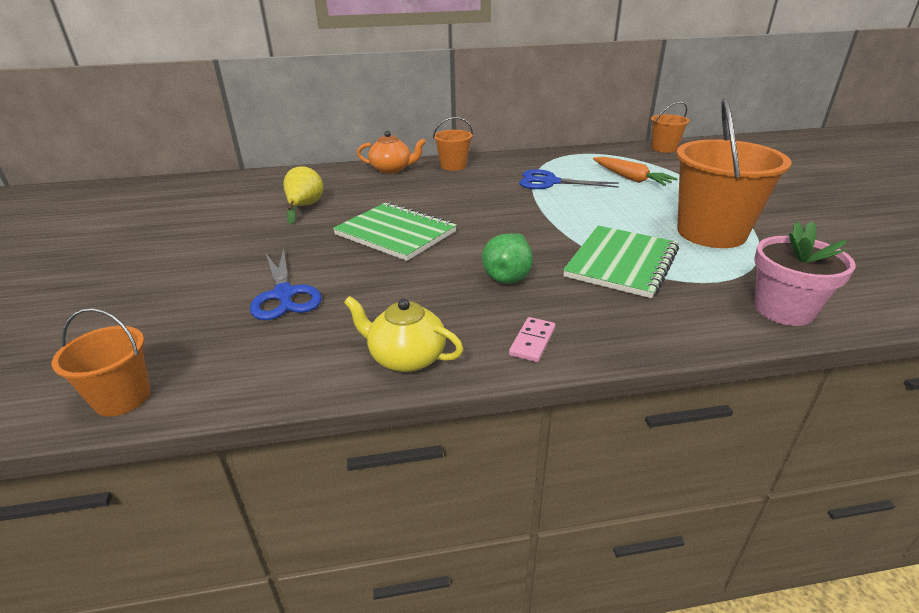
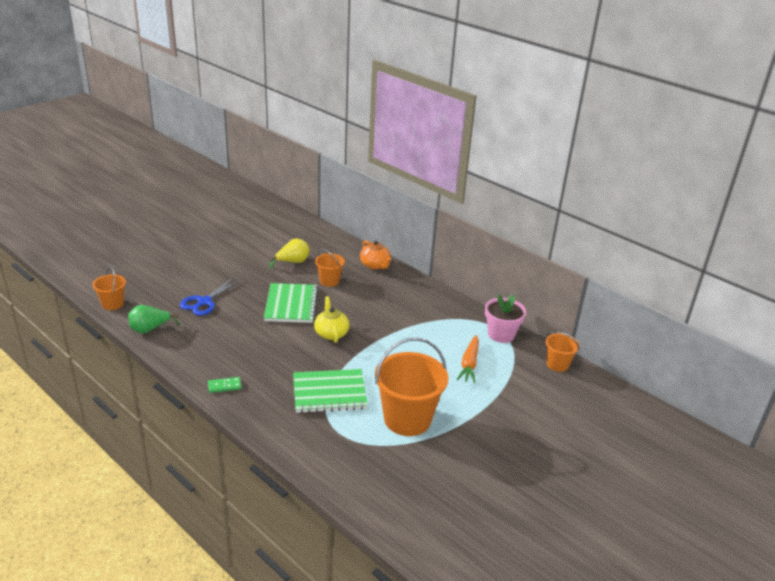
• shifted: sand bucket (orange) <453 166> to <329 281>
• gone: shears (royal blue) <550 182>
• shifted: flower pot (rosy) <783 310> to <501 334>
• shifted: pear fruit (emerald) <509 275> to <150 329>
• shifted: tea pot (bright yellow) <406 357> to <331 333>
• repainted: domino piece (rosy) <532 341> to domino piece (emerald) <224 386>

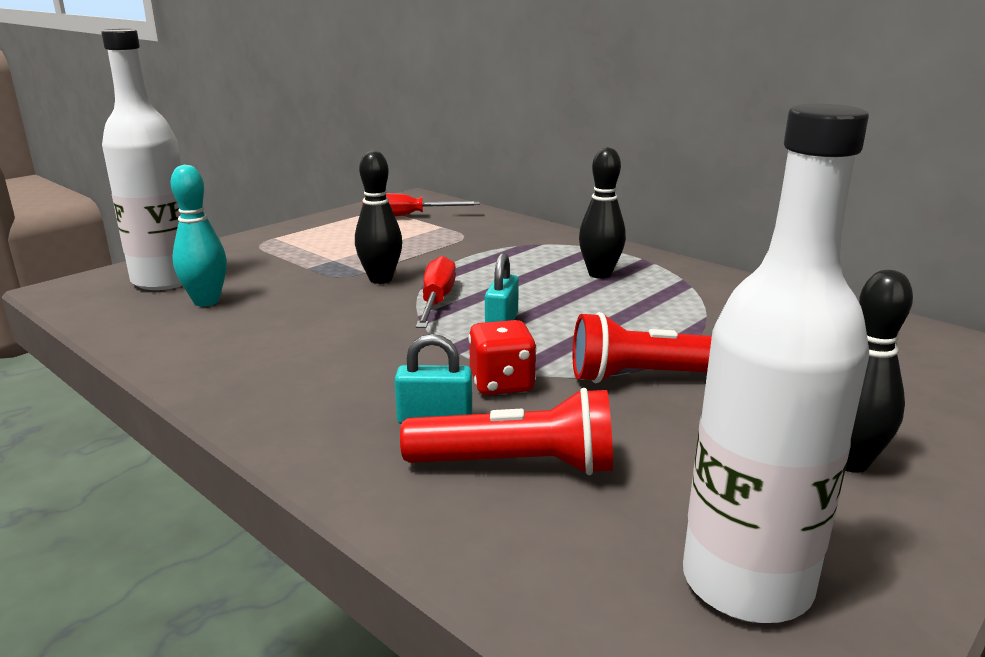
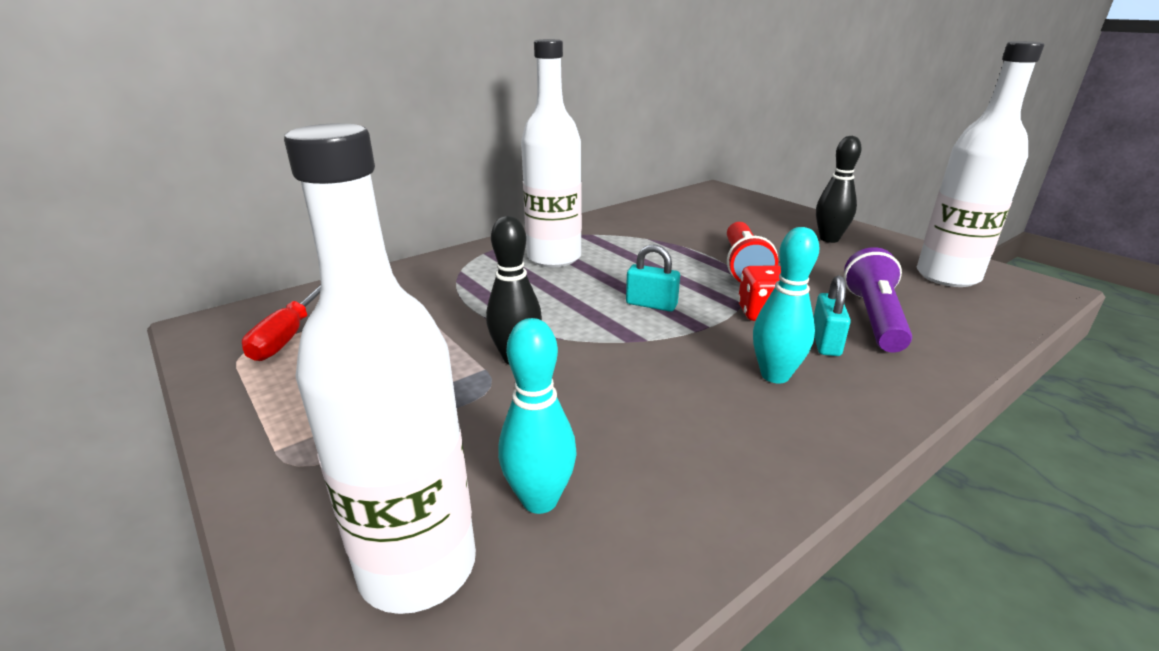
• swapped: bowling pin (black) <600 274> to flask (white) <554 258>
• gone: flat screwdriver (scarlet) <436 301>
• repainted: pocket torch (scarlet) <516 465> to pocket torch (violet) <874 318>
• new: bowling pin (aqua) <775 375>

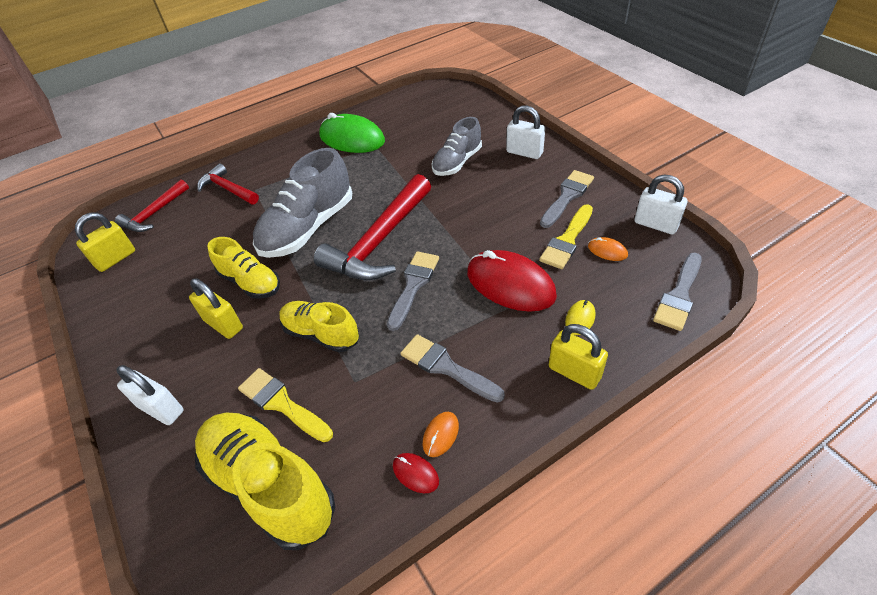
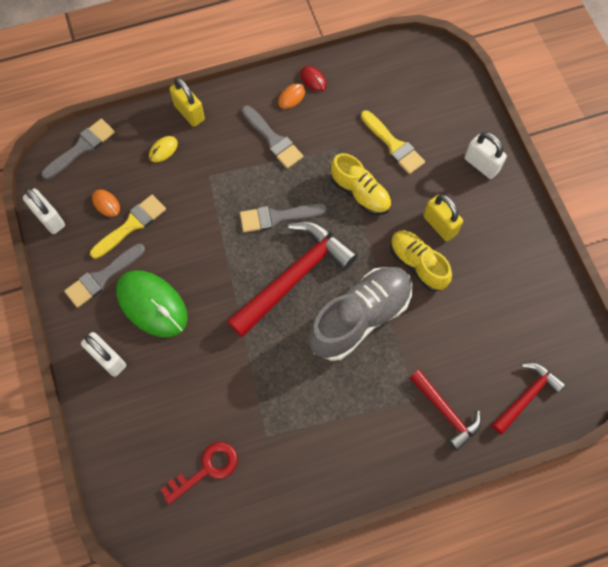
• shifted: PC mouse (emerald) <352 138> to <152 304>
• gone: sneaker (gray) <457 162>
• gone: lock (bright yellow) <116 259>
• gone: PC mouse (scarlet) <510 284>
• rotated: paint brush (gray) <413 285> = <277 217> 45 degrees clockwise
• gone: sneaker (bright yellow) <269 485>
• new: key (scarlet) <206 469>

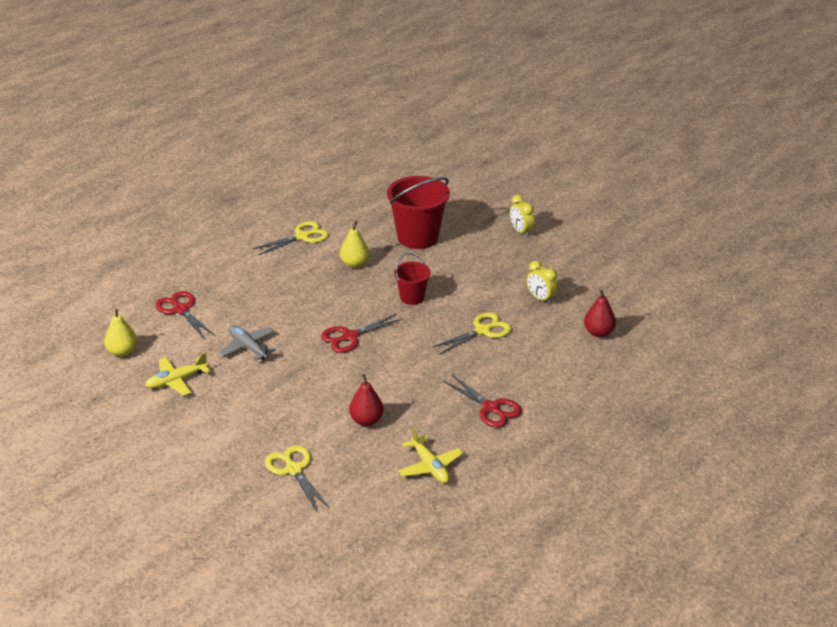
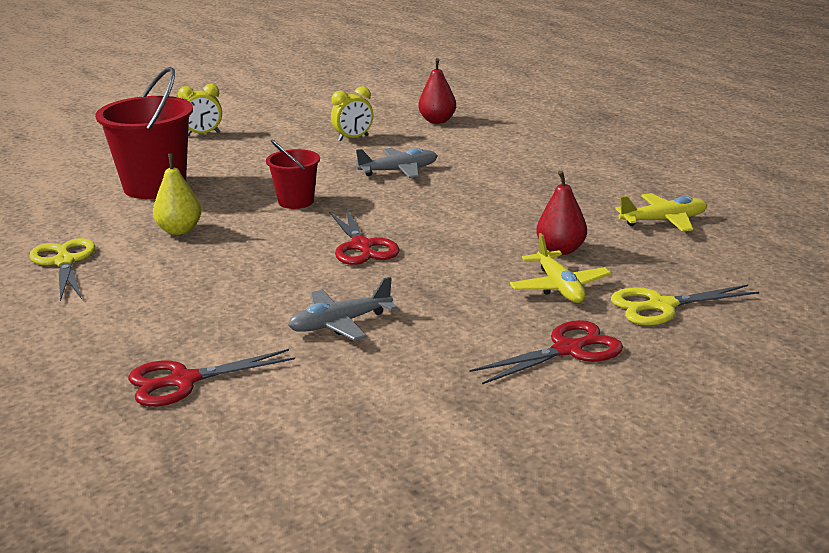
• gone: pear fruit (bright yellow) <122 352>
• swapped: shears (bright yellow) <482 331> to aeroplane (gray) <399 171>
• shifted: aeroplane (bright yellow) <176 381> to <559 287>
• shifted: shears (scarlet) <491 408> to <568 350>

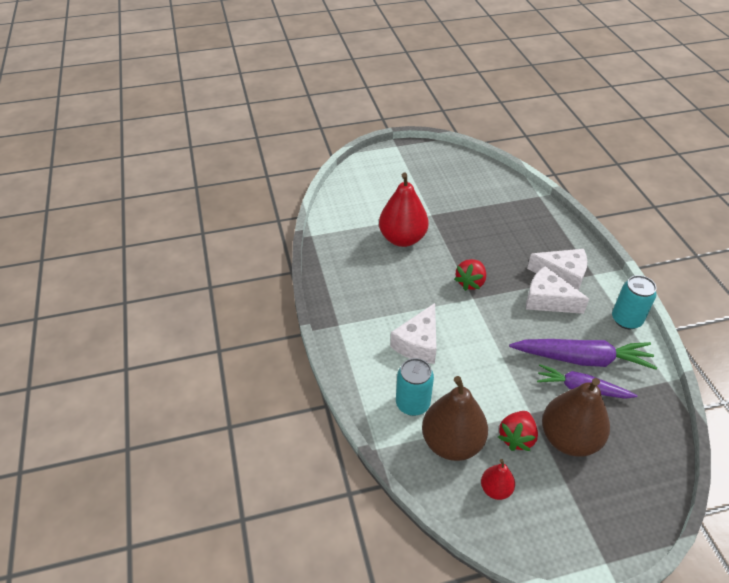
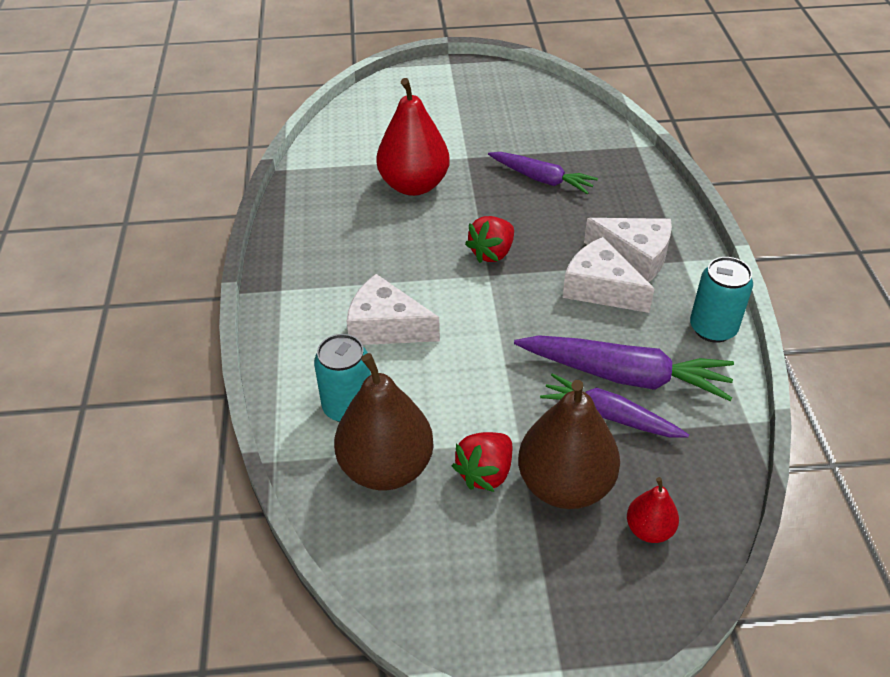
• rotated: cheese (white) <418 343> = <386 327> 75 degrees clockwise
• shifted: pear fruit (scarlet) <495 489> to <649 529>
• new: root vegetable (violet) <542 179>

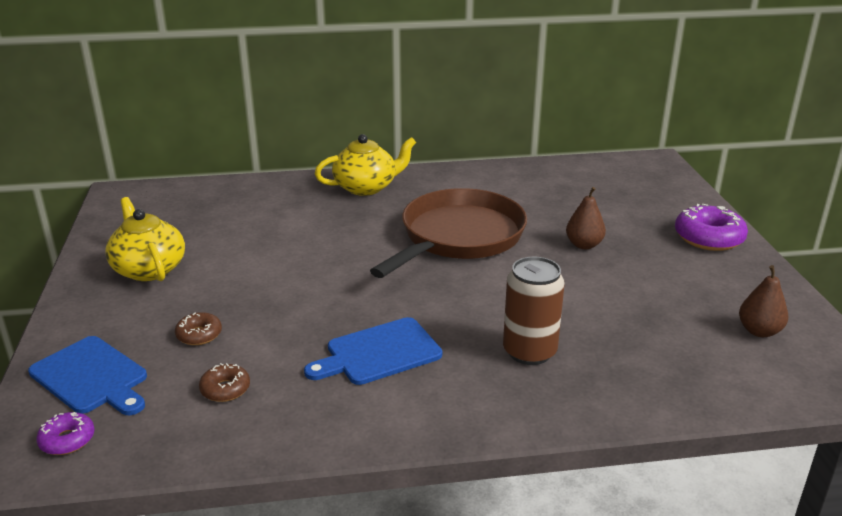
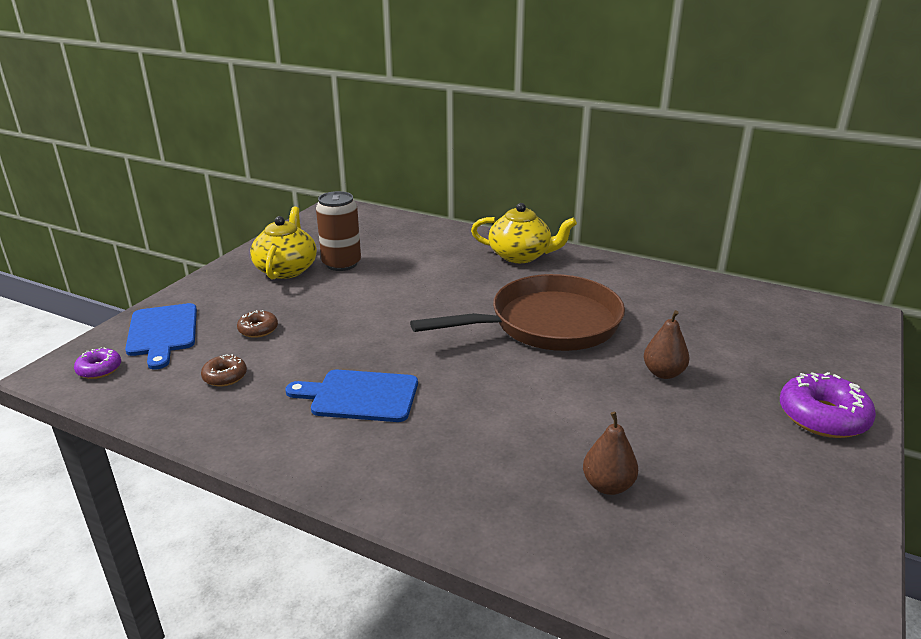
• shifted: tin (russet) <529 352> to <341 264>
• shifted: pear fruit (russet) <759 331> to <608 485>

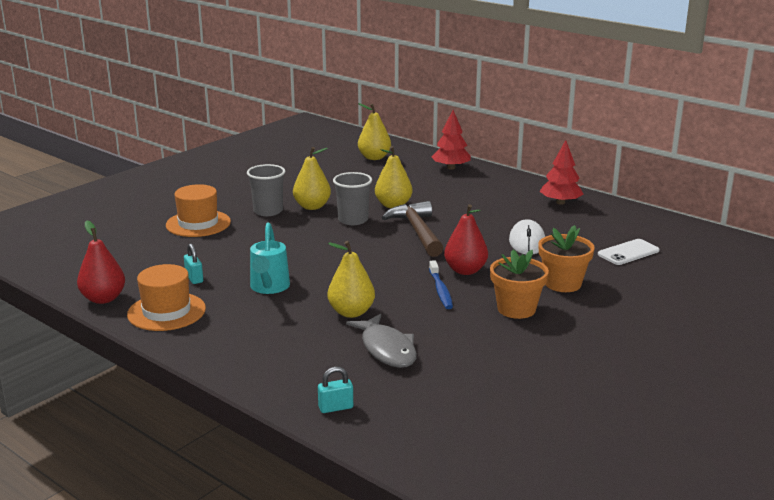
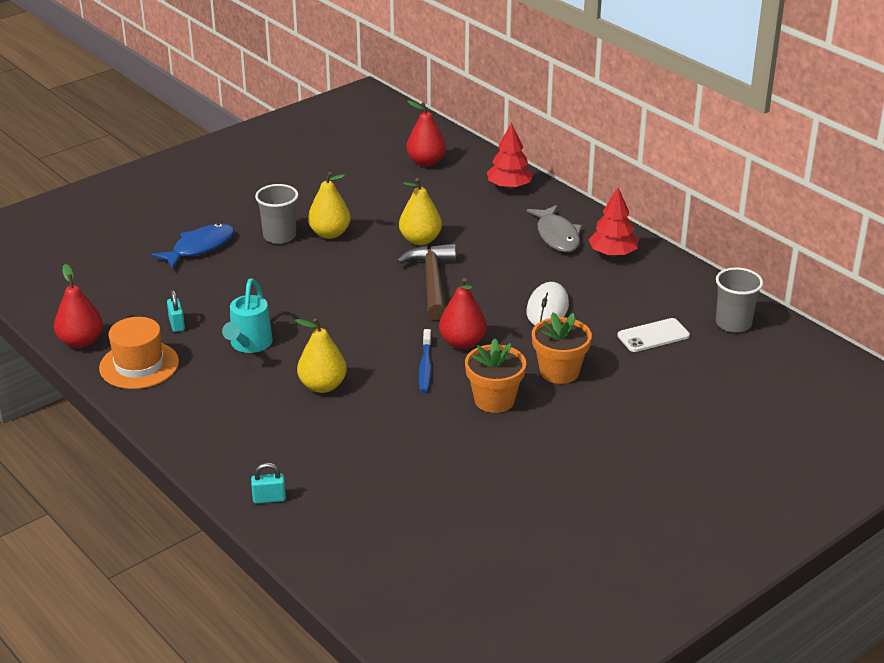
• repainted: pear fruit (bright yellow) <374 157> to pear fruit (scarlet) <426 162>
• shifted: tumbler (gray) <353 220> to <733 324>
• swapped: hat (orange) <198 223> to fish figure (royal blue) <200 247>
• shifted: fish figure (gray) <387 349> to <557 236>

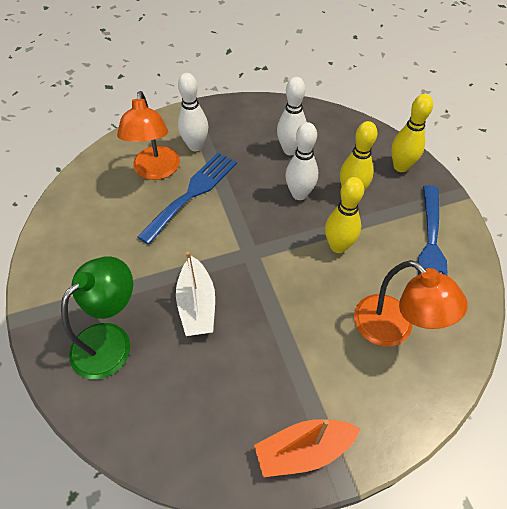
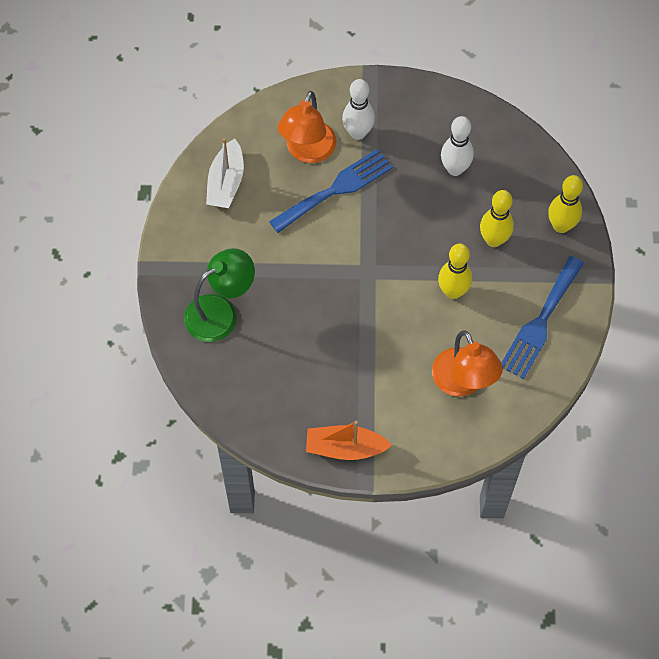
• gone: bowling pin (white) <299 194>
• shifted: sailboat (white) <197 305> to <226 182>

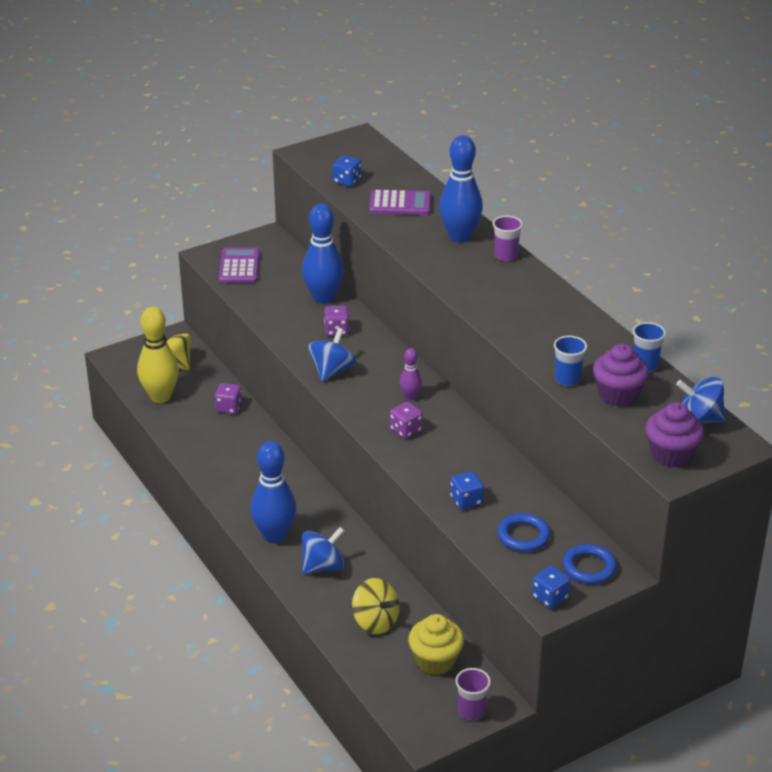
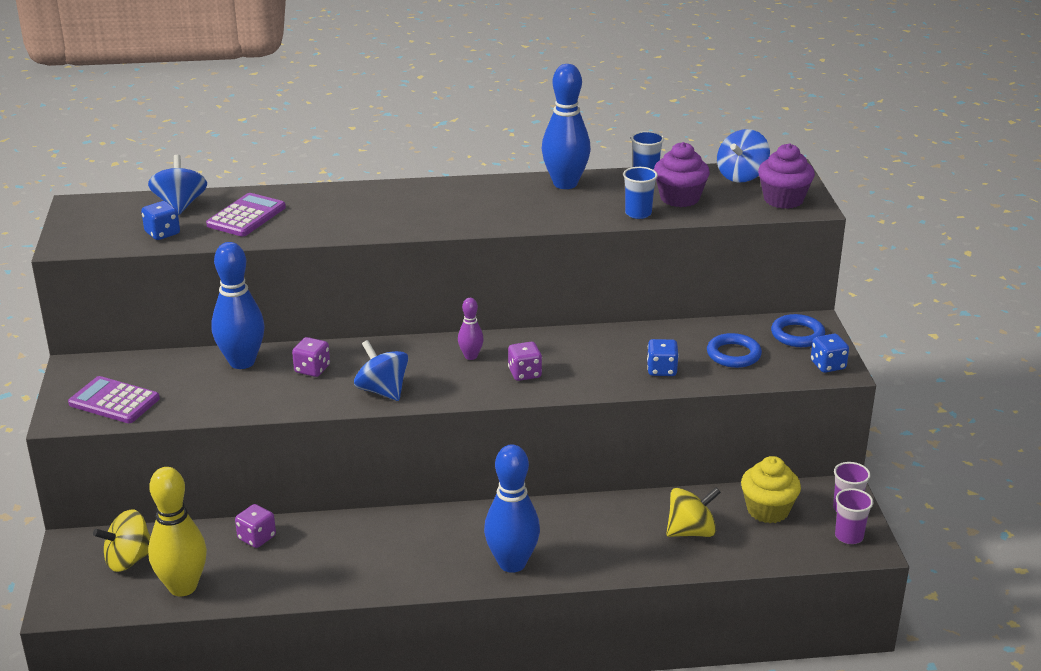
• shifted: bowling pin (royal blue) <460 236> to <565 184>
• shifted: tumbler (violet) <506 256> to <849 536>
• shifted: whirligig (royal blue) <323 566> to <180 205>

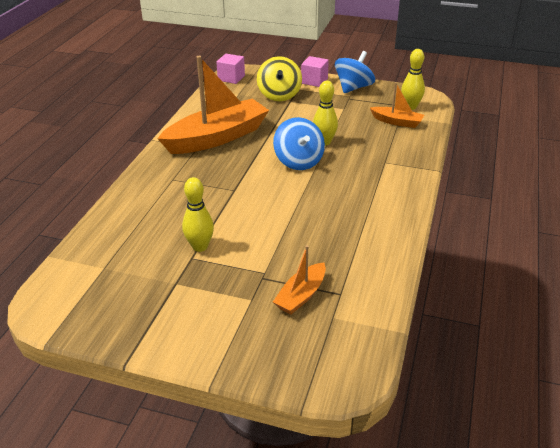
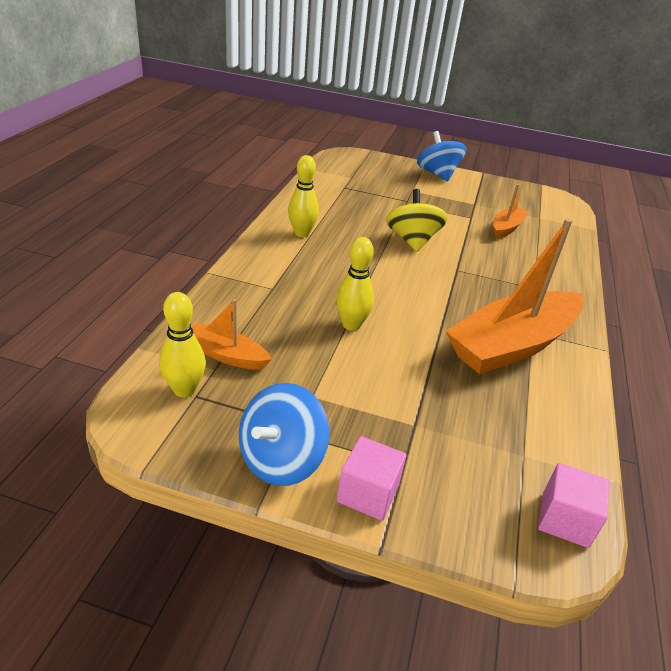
• shifted: whirligig (bright yellow) <279 95> to <412 241>
• shifted: whirligig (royal blue) <298 161> to <437 174>
• shifted: bowling pin (bright yellow) <200 246> to <302 233>
• shifted: sailboat (orange) <301 295> to <506 228>

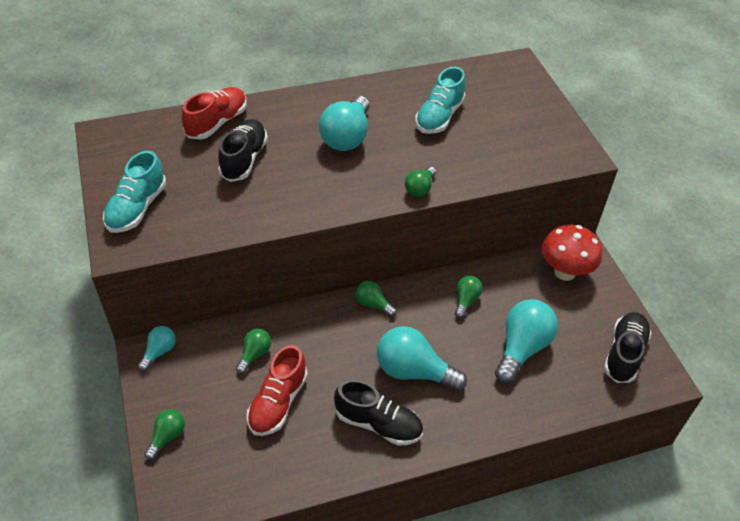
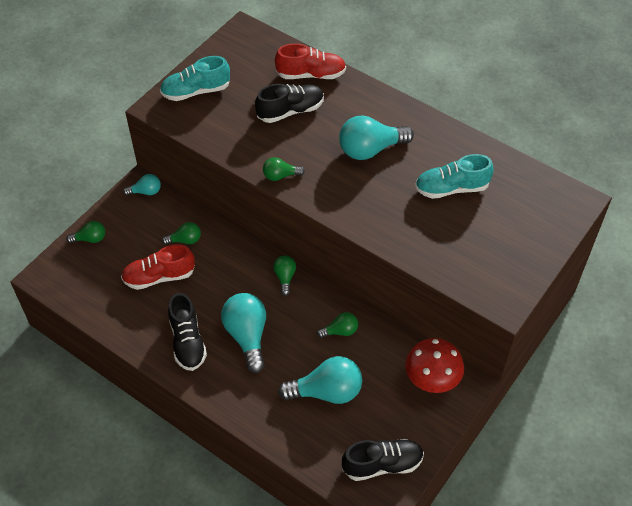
• shifted: light bulb (emerald) <420 189> to <280 176>

